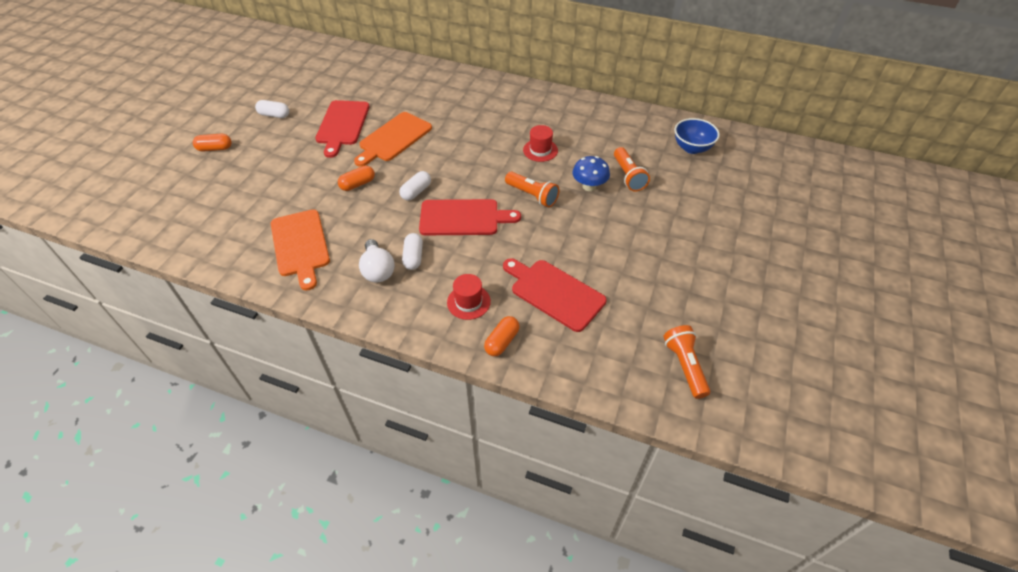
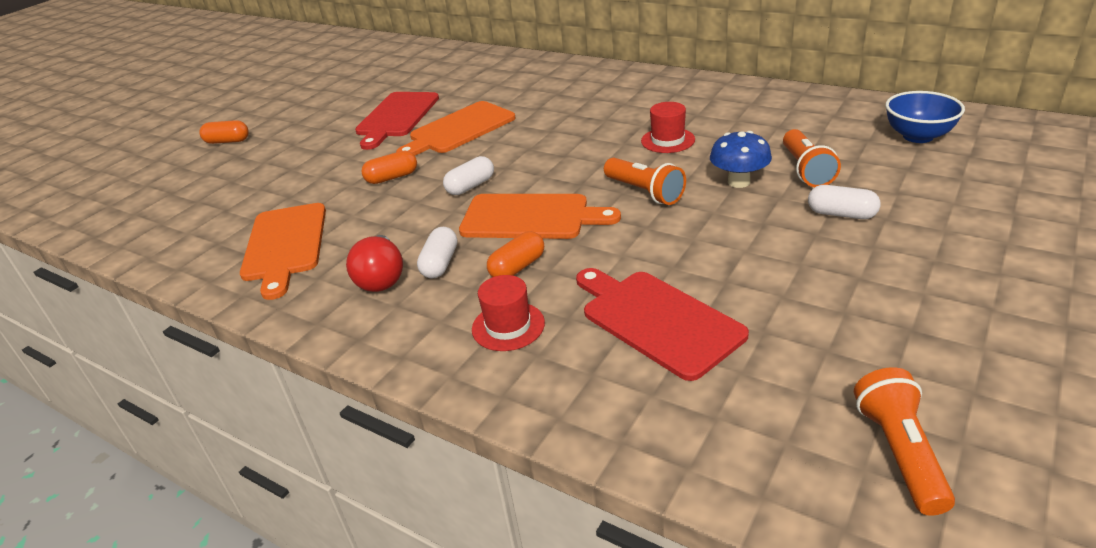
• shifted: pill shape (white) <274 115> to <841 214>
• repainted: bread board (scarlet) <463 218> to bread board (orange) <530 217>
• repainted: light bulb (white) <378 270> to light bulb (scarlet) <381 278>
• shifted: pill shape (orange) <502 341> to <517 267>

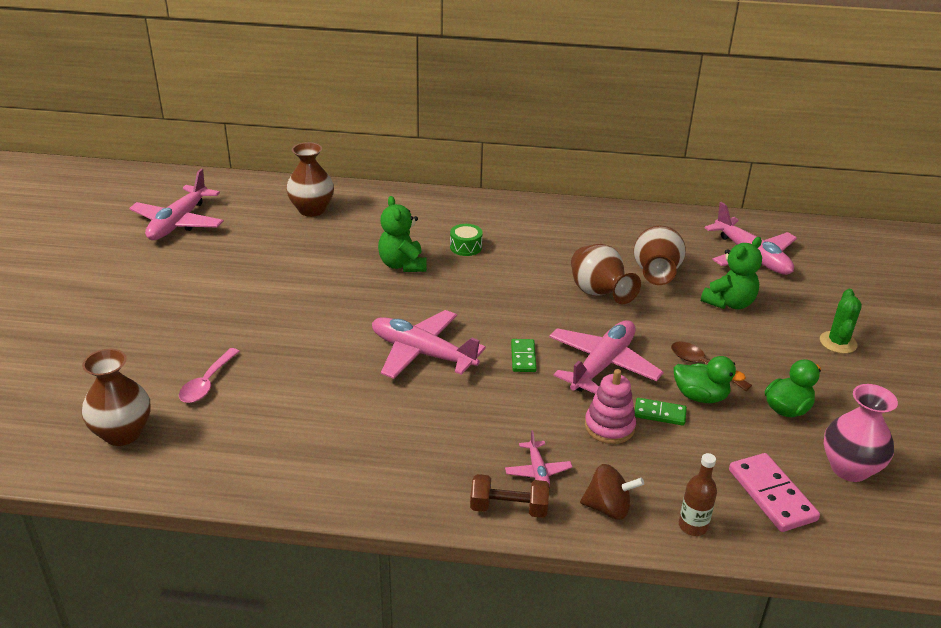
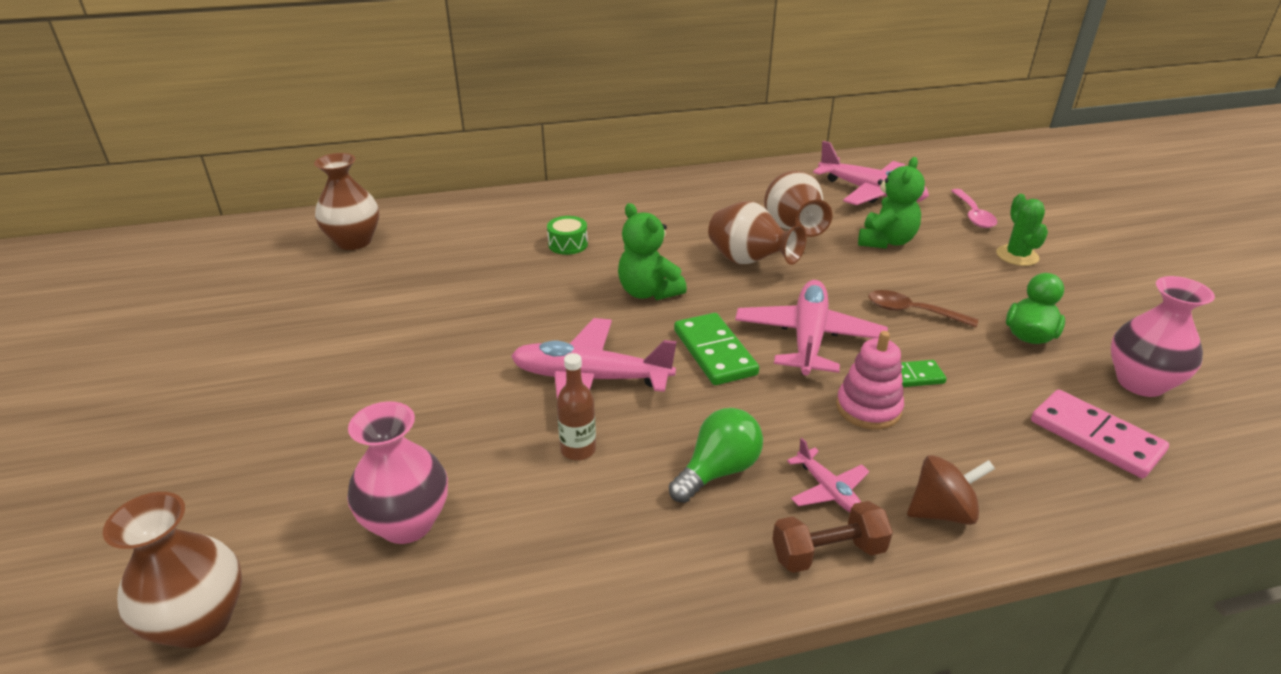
• gone: aeroplane (rosy) <178 223>
• shifted: teddy bear (emerald) <402 265> to <648 292>
• scaled: domino piece (emerald) <523 357> = <715 352> x1.65
• shifted: teaspoon (rosy) <207 383> to <973 215>
• gone: toy duck (emerald) <700 396>
• shifted: flask (russet) <693 526> to <578 449>
• new: flower vase (rosy) <407 523>
• new: light bulb (emerald) <718 471>

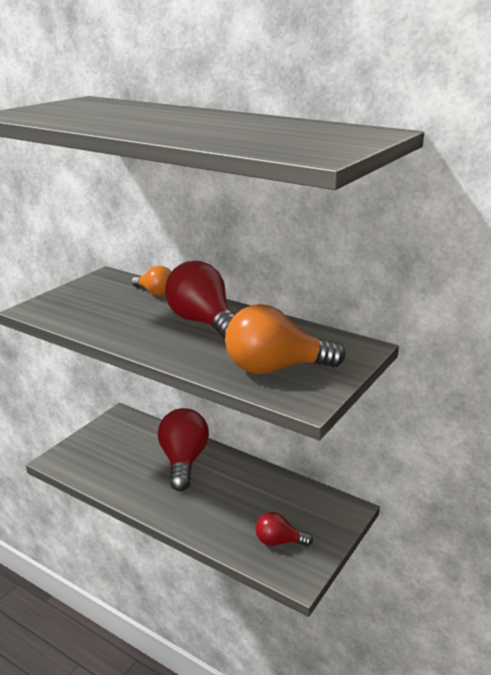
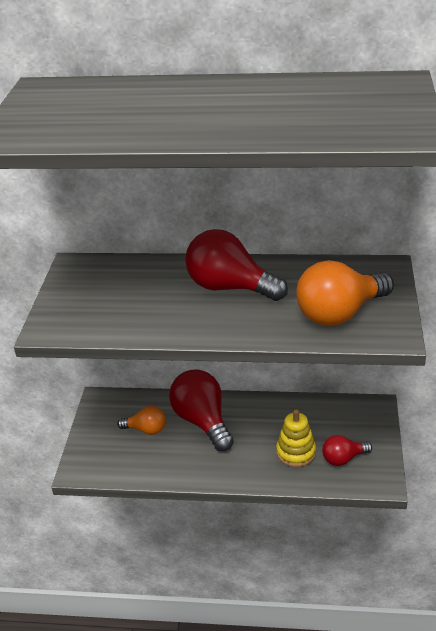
• shifted: light bulb (orange) <155 293> to <146 429>
• new: stacking rings (bright yellow) <296 452>

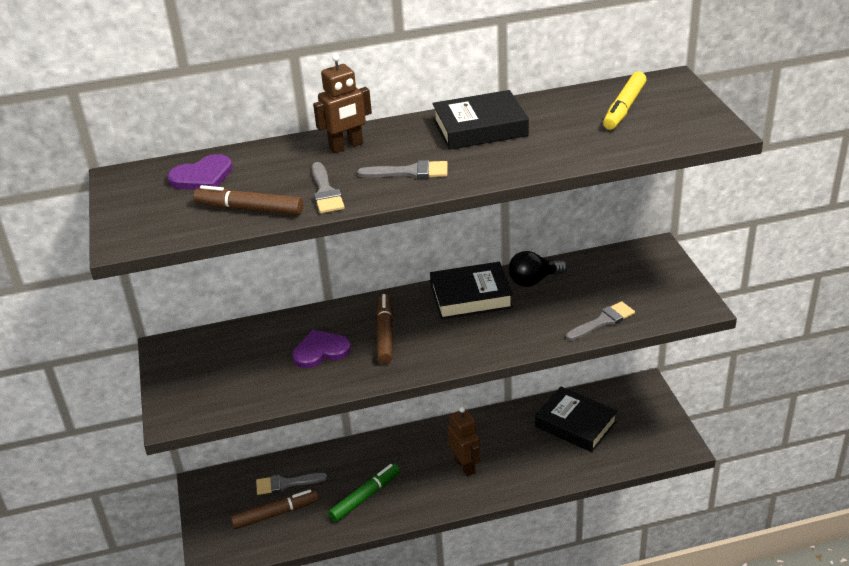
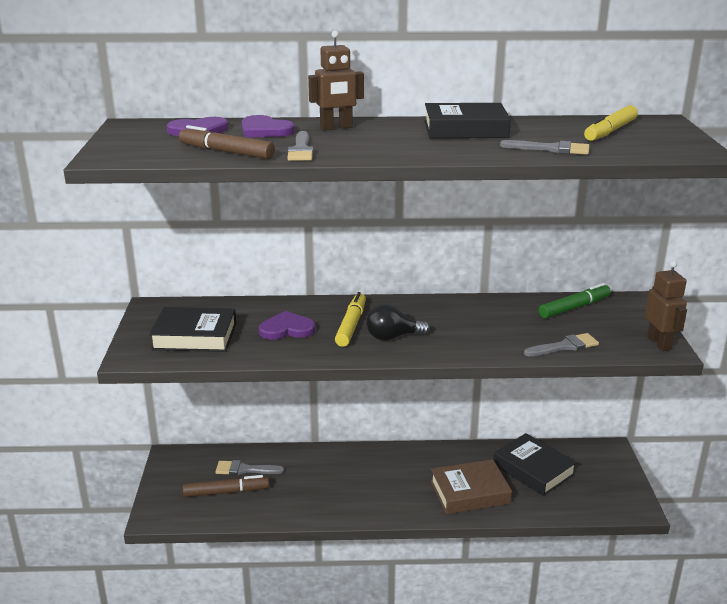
• shifted: paint brush (gray) <409 172> to <551 149>
• shifted: light bulb (black) <533 280> to <392 337>
• shifted: hardback (black) <471 296> to <195 336>
• repainted: marker pen (russet) <385 334> to marker pen (bright yellow) <351 325>
• shifted: toy robot (russet) <465 466> to <659 343>
• shifted: marker pen (emerald) <365 497> to <574 307>
• new: love heart (violet) <265 130>
• new: hardback (russet) <469 492>

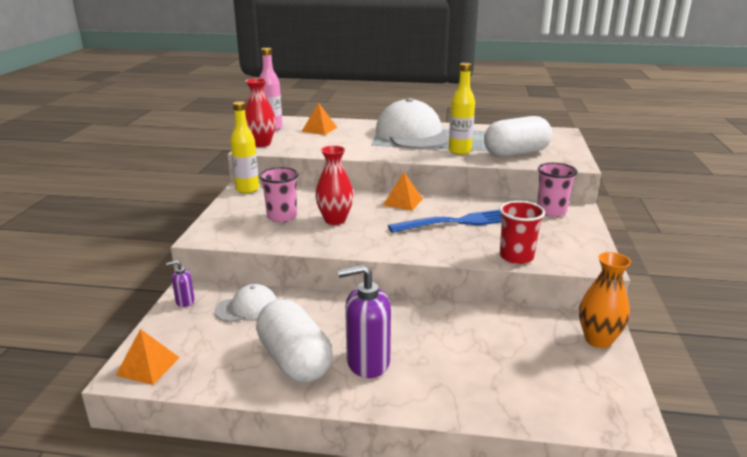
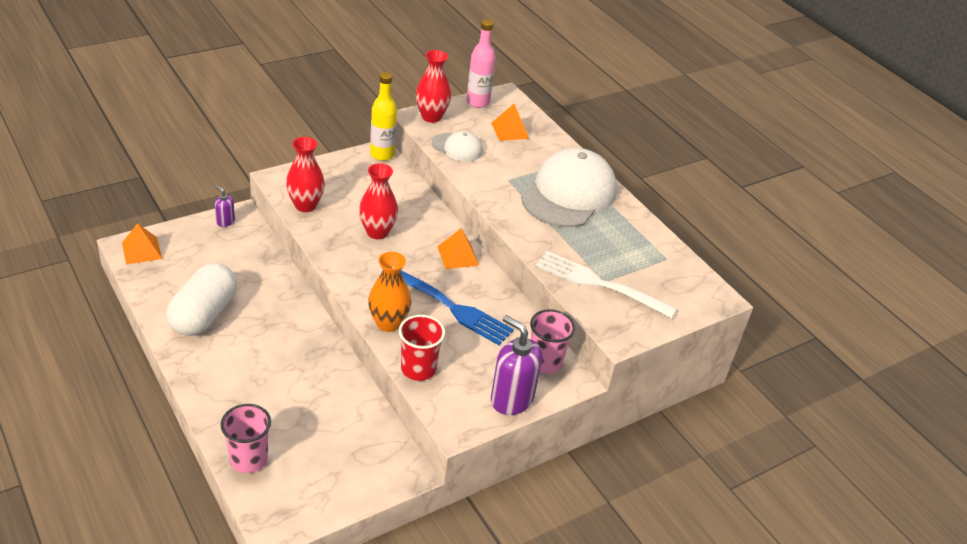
• gone: flask (bright yellow) <459 151>
• swapped: pill shape (white) <516 153> to table fork (white) <599 284>
• shifted: tumbler (rosy) <282 217> to <248 459>
• shifted: flower vase (orange) <598 340> to <388 323>
• shifted: soap pump (violet) <367 362> to <511 399>
• shifted: cap (white) <247 307> to <457 147>
• new: flower vase (scarlet) <305 205>

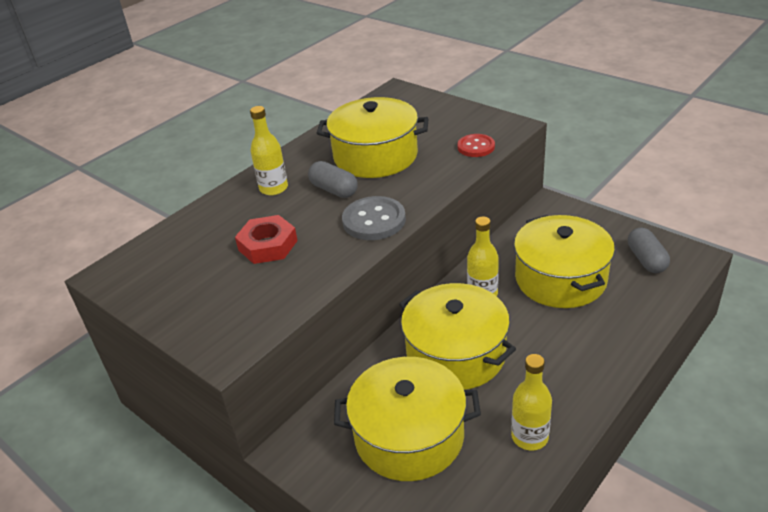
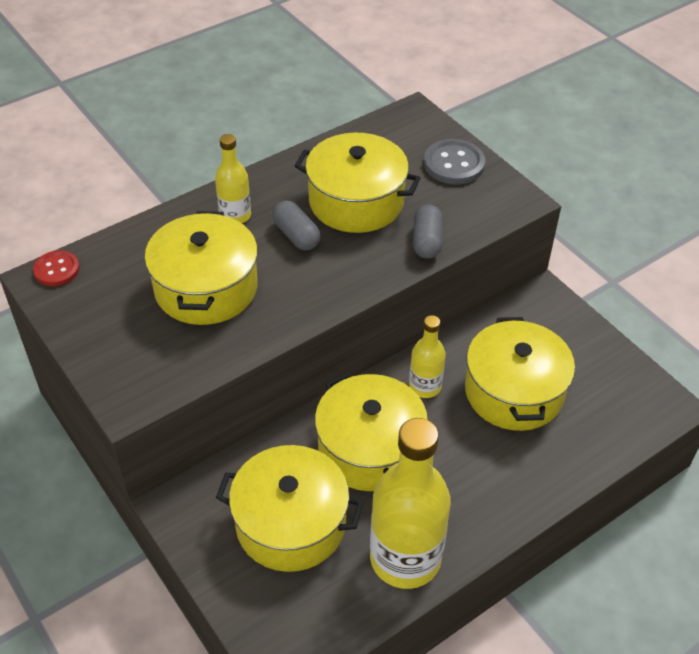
• shifted: button (scarlet) <476 147> to <56 270>
• shifted: button (gray) <374 220> to <454 164>
• swapped: hex nut (scarlet) <267 245> to stockpot (bright yellow) <206 288>
• shifted: pill shape (gray) <646 260> to <427 241>
• scaled: flask (bright yellow) <529 437> = <405 558> x1.92

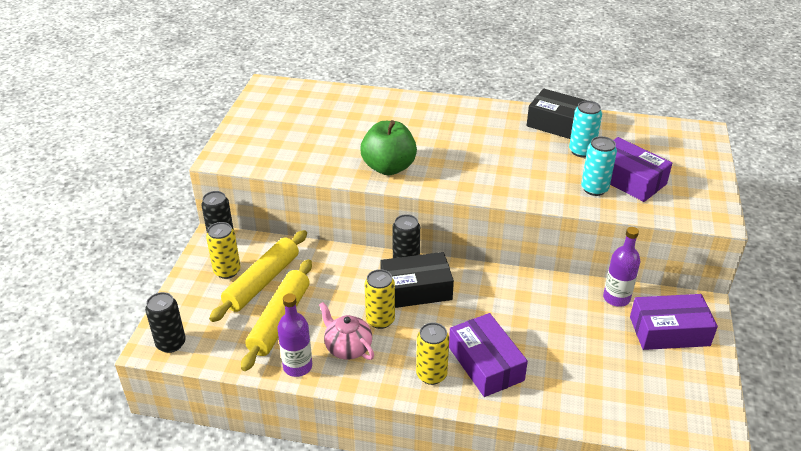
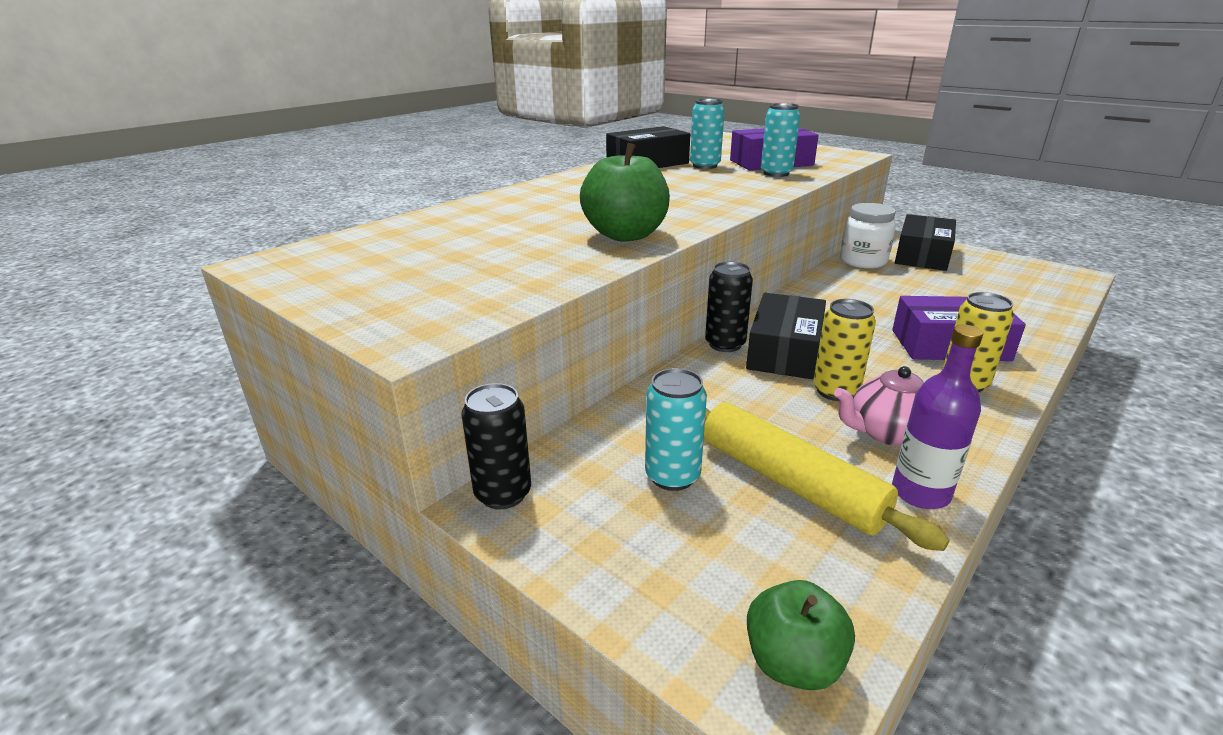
• gone: tin (bright yellow) <227 271>
• swapped: flask (violet) <616 298> to jam jar (white) <863 261>
• swapped: rolling pin (bright yellow) <262 282> to tin (aqua) <672 476>
• swapped: tin (black) <171 343> to apple (emerald) <793 663>
• repainted: box (violet) <669 331> to box (black) <922 255>

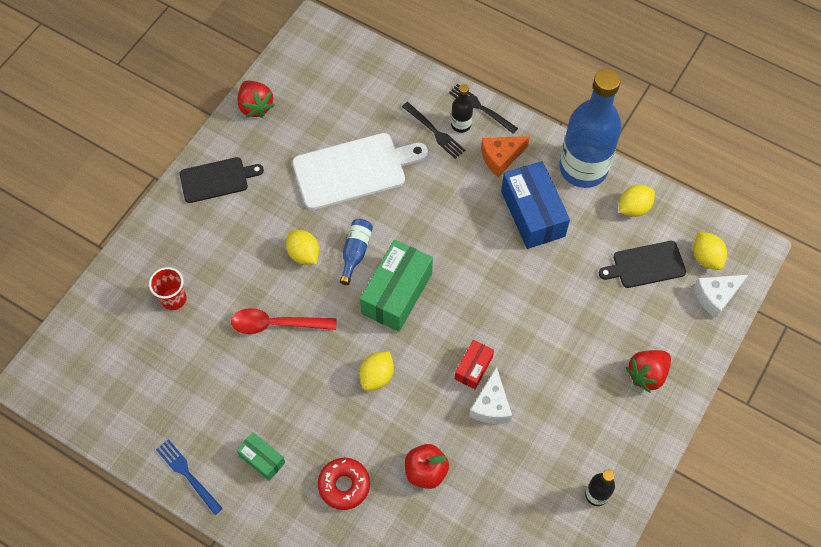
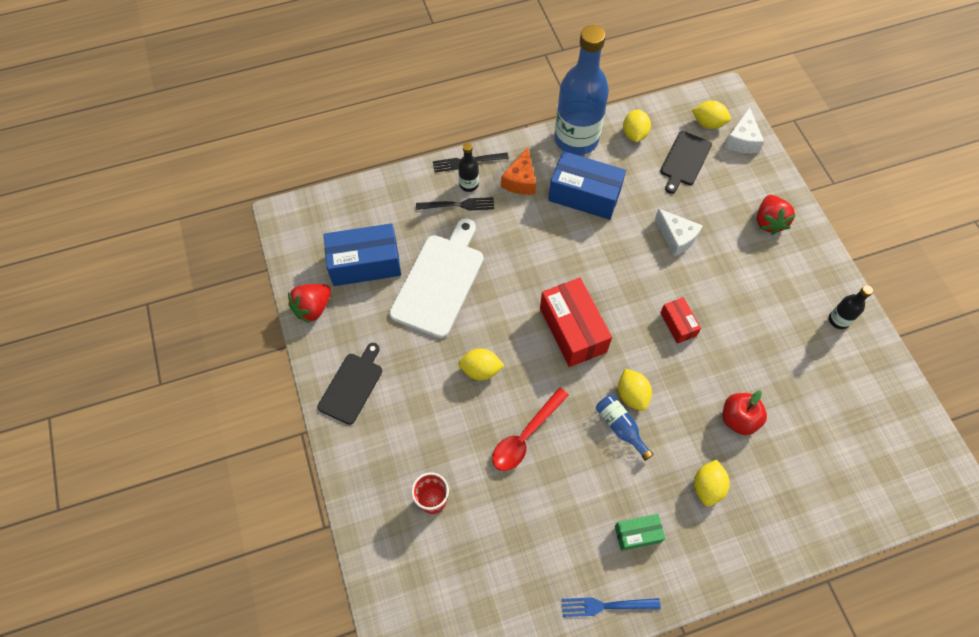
• rotated: toy strawberry (scarlet) <255 106> = <313 308> 120 degrees clockwise
• shifted: flask (royal blue) <355 252> to <620 427>
• repainted: box (emerald) <397 293> to box (scarlet) <573 330>
• shifted: cheese (white) <491 405> to <676 237>
• swapped: doughnut (scarlet) <344 485> to lemon (bright yellow) <707 487>
• new: box (royal blue) <365 263>

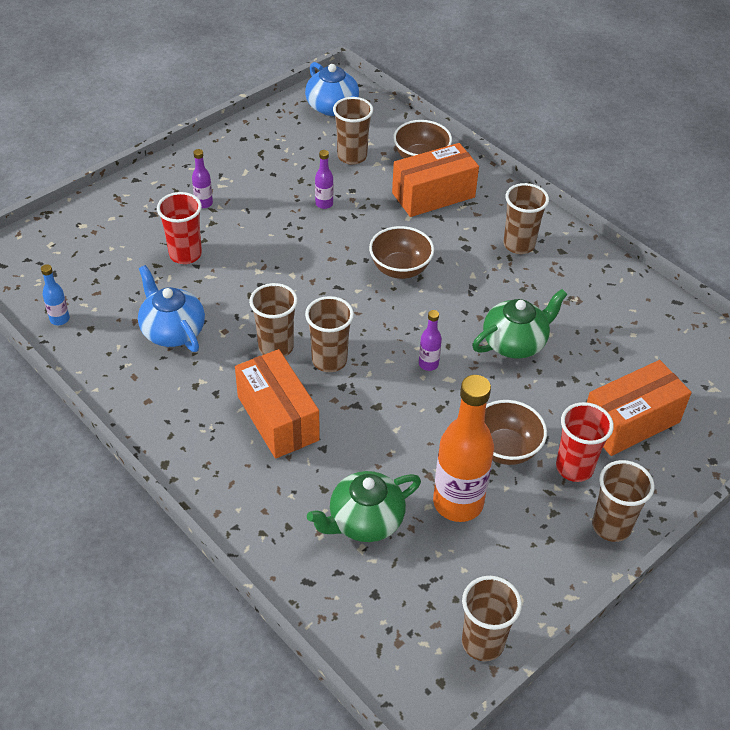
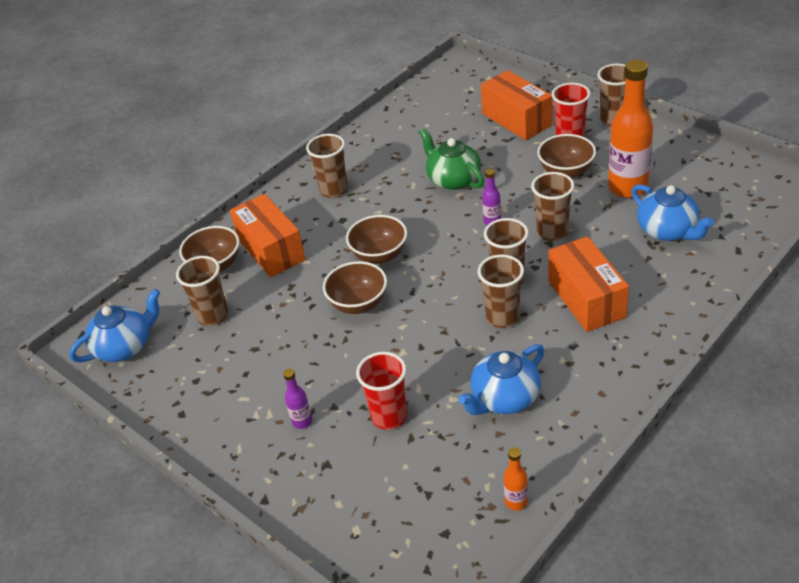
• gone: flask (violet) <324 204>
• repainted: flask (royal blue) <59 319> to flask (orange) <516 502>
• rotated: box (orange) <278 418> = <586 299> 75 degrees counterclockwise
• repainted: tea pot (emerald) <364 521> to tea pot (royal blue) <668 230>
• shifted: tumbler (russet) <482 643> to <552 232>
• new: deep dish (russet) <358 304>

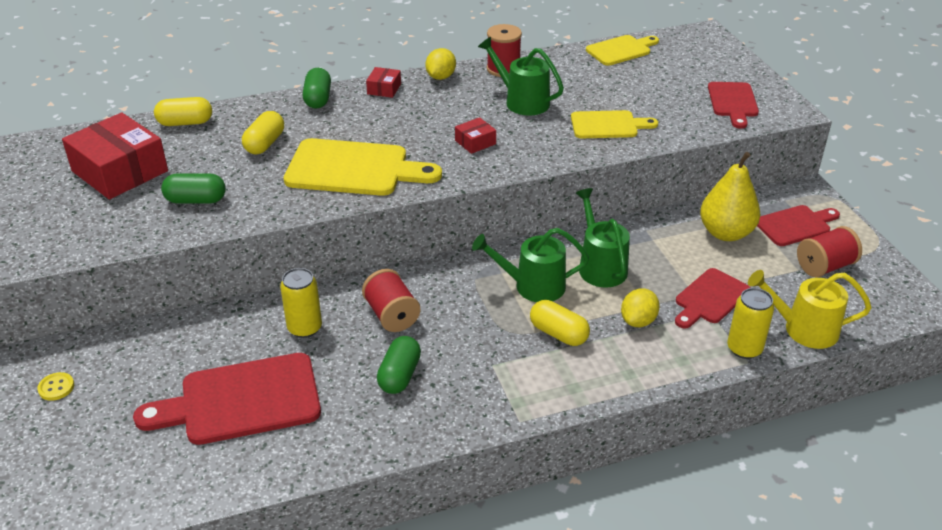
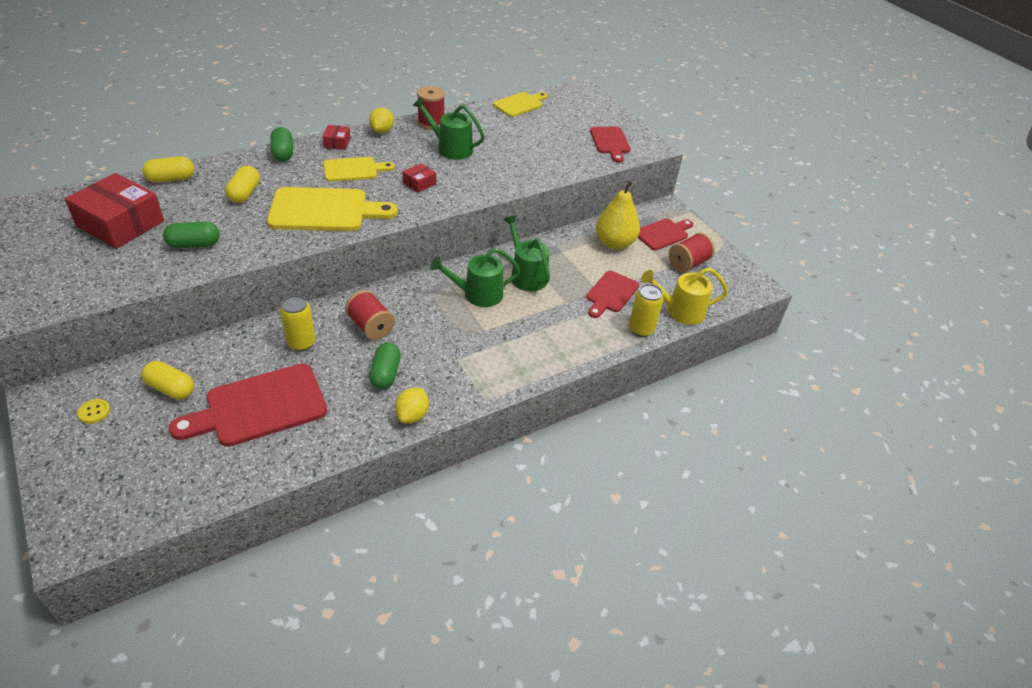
• shifted: bread board (bright yellow) <608 125> to <354 170>
• shifted: lemon (bright yellow) <638 321> to <412 415>
• shifted: pill shape (bright yellow) <558 334> to <171 389>

